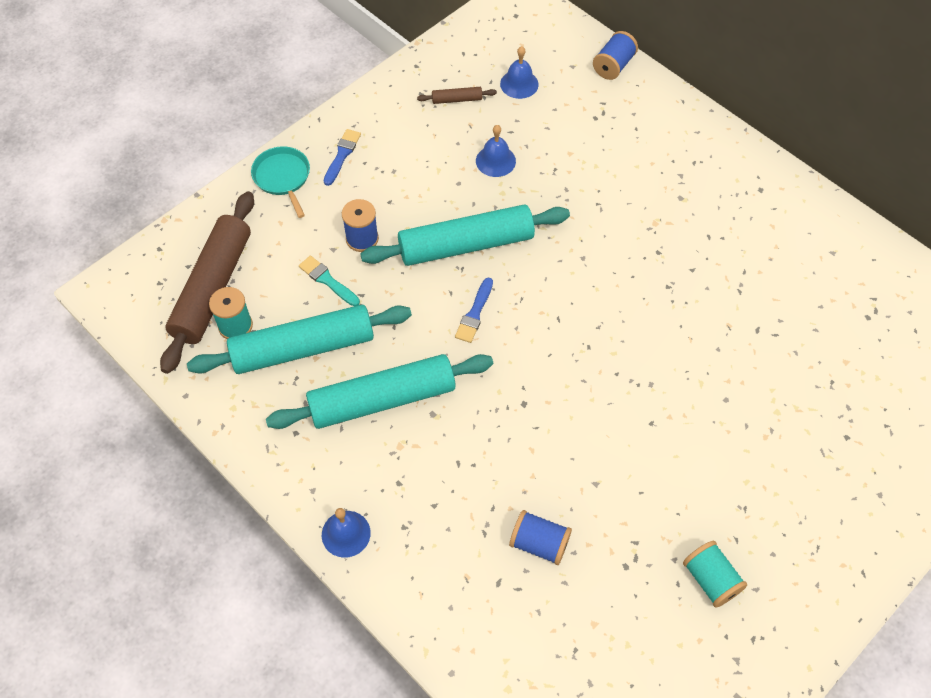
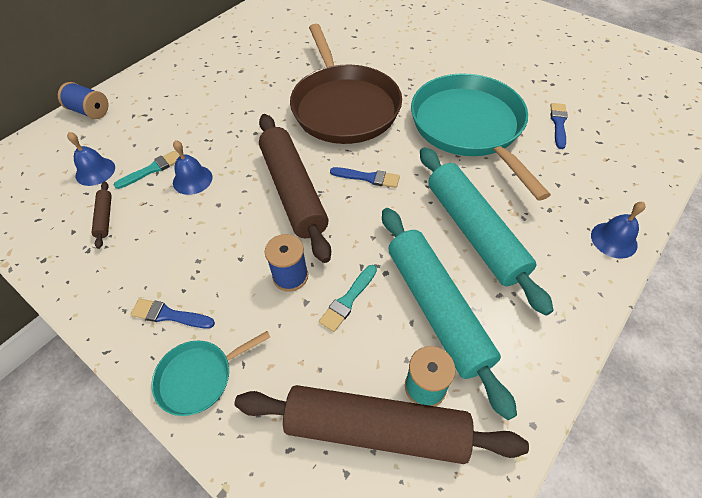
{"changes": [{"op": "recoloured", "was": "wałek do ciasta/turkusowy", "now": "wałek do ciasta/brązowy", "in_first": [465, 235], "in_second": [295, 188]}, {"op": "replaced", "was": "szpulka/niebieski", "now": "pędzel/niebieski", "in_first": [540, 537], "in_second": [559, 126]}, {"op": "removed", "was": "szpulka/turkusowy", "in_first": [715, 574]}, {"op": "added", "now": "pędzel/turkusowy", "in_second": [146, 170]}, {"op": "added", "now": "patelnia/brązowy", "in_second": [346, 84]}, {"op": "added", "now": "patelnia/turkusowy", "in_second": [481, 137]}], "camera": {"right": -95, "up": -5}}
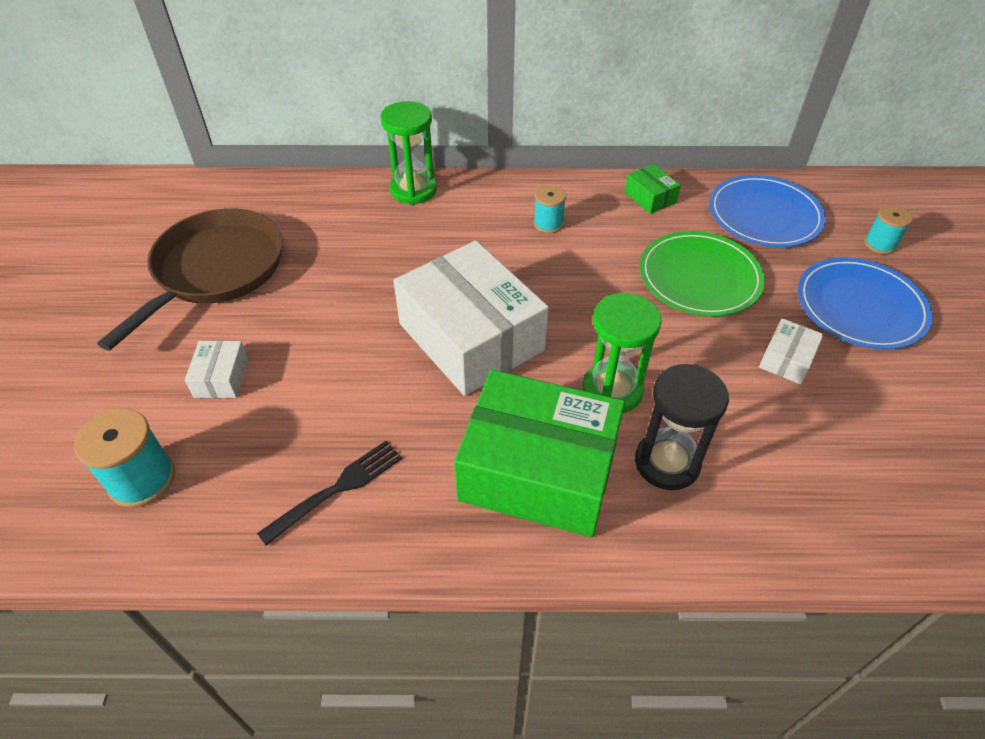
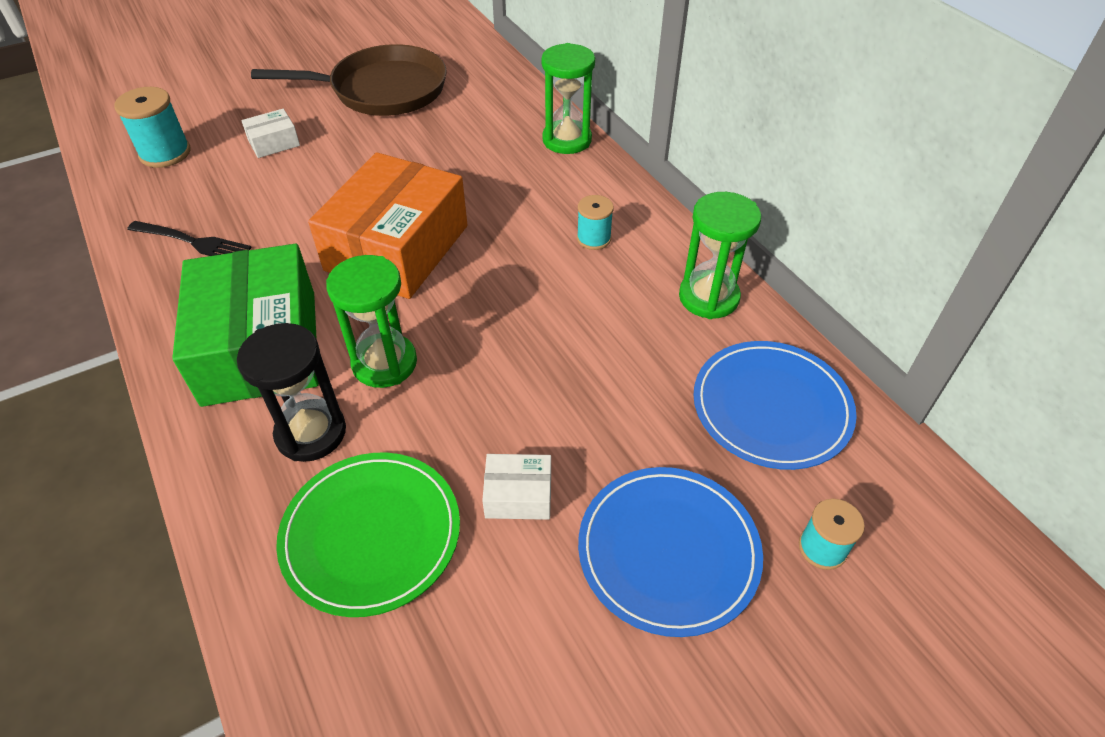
{"changes": [{"op": "recoloured", "was": "pudełko/biały", "now": "pudełko/pomarańczowy", "in_first": [471, 318], "in_second": [387, 225]}, {"op": "replaced", "was": "pudełko/zielony", "now": "klepsydra/zielony", "in_first": [653, 189], "in_second": [720, 255]}, {"op": "moved", "was": "talerz/zielony", "in_first": [702, 273], "in_second": [368, 535]}], "camera": {"right": 60, "up": 0}}
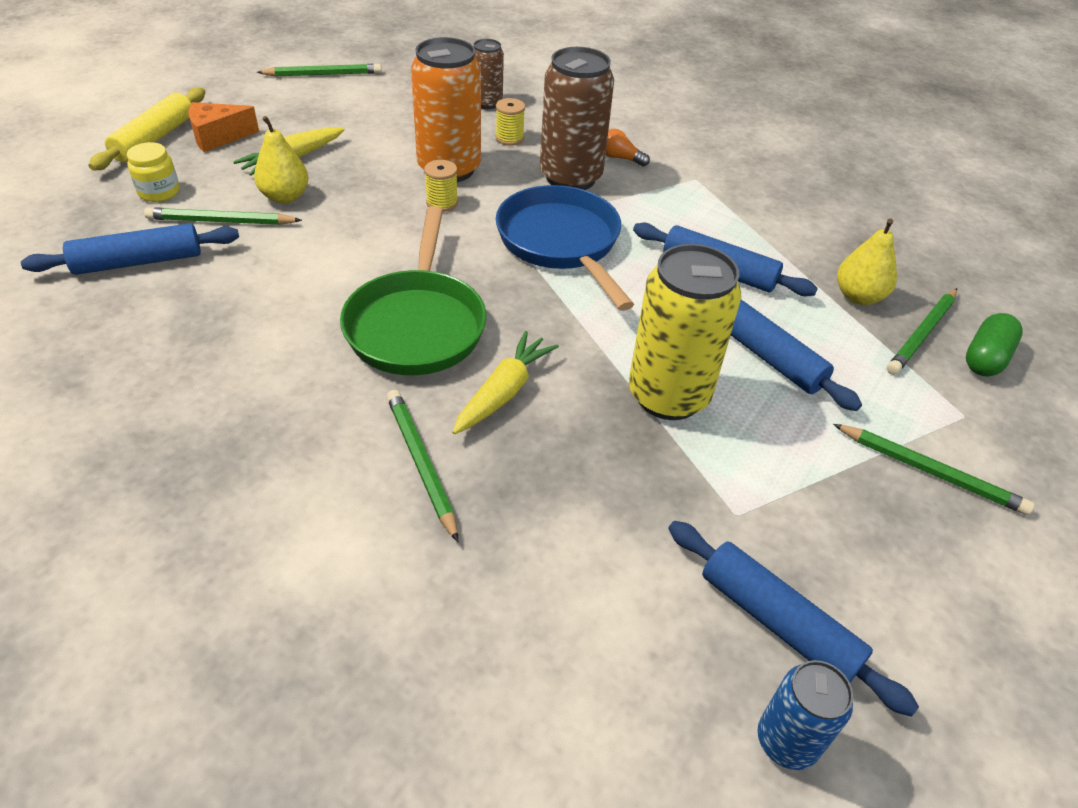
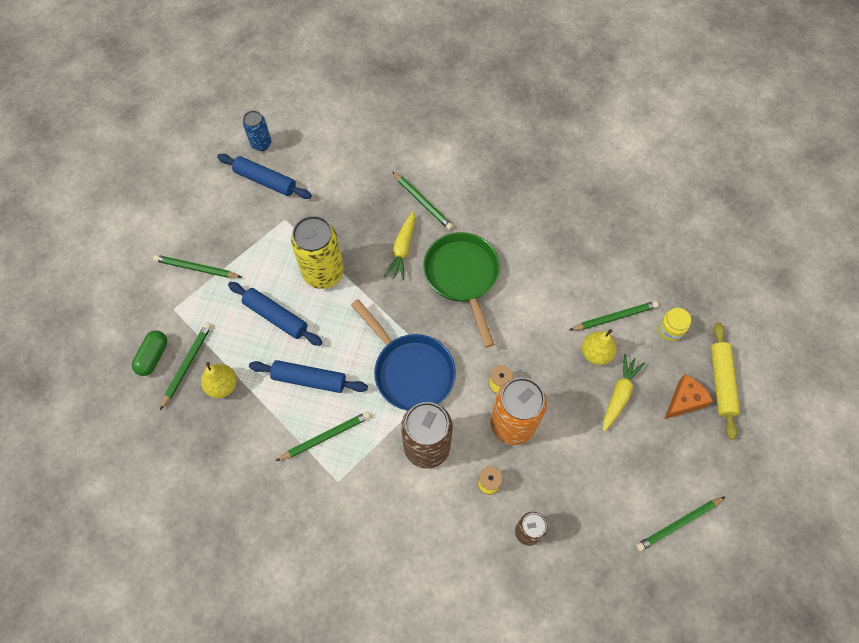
{"changes": [{"op": "removed", "was": "wałek do ciasta/niebieski", "in_first": [130, 249]}, {"op": "removed", "was": "żarówka/pomarańczowy", "in_first": [628, 148]}, {"op": "added", "now": "ołówek/zielony", "in_second": [323, 436]}], "camera": {"right": 165, "up": 20}}
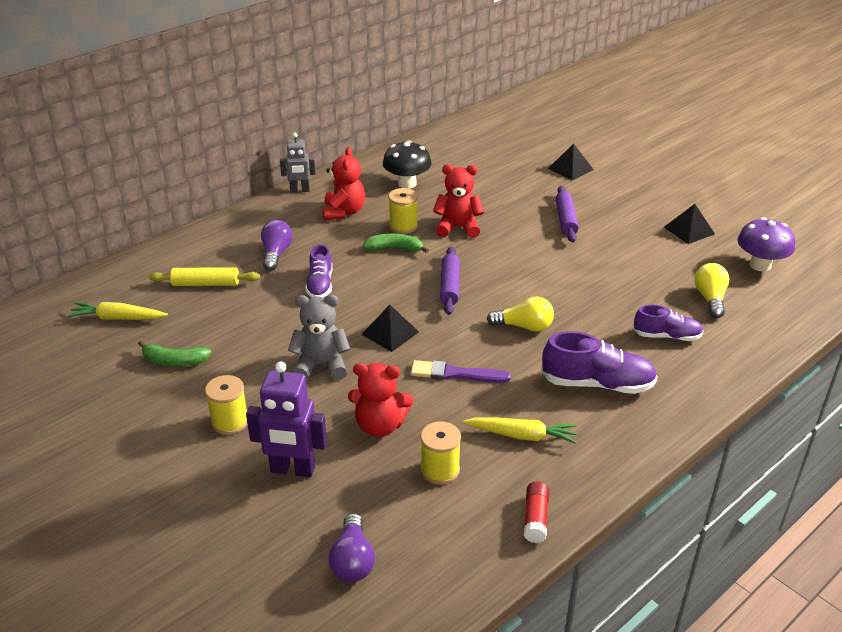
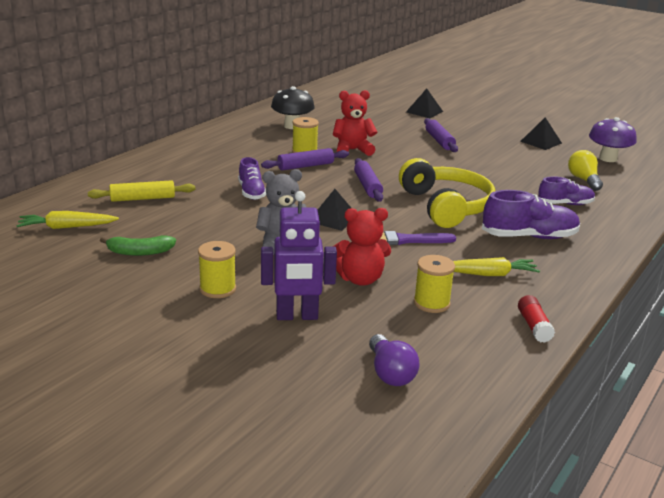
{"changes": [{"op": "removed", "was": "żarówka/fioletowy", "in_first": [277, 245]}, {"op": "removed", "was": "robot/szary", "in_first": [298, 163]}, {"op": "removed", "was": "miś/czerwony", "in_first": [343, 183]}, {"op": "replaced", "was": "banan/zielony", "now": "wałek do ciasta/fioletowy", "in_first": [396, 243], "in_second": [305, 159]}, {"op": "replaced", "was": "żarówka/żółty", "now": "słuchawki/żółty", "in_first": [520, 314], "in_second": [447, 193]}], "camera": {"right": -15, "up": -10}}
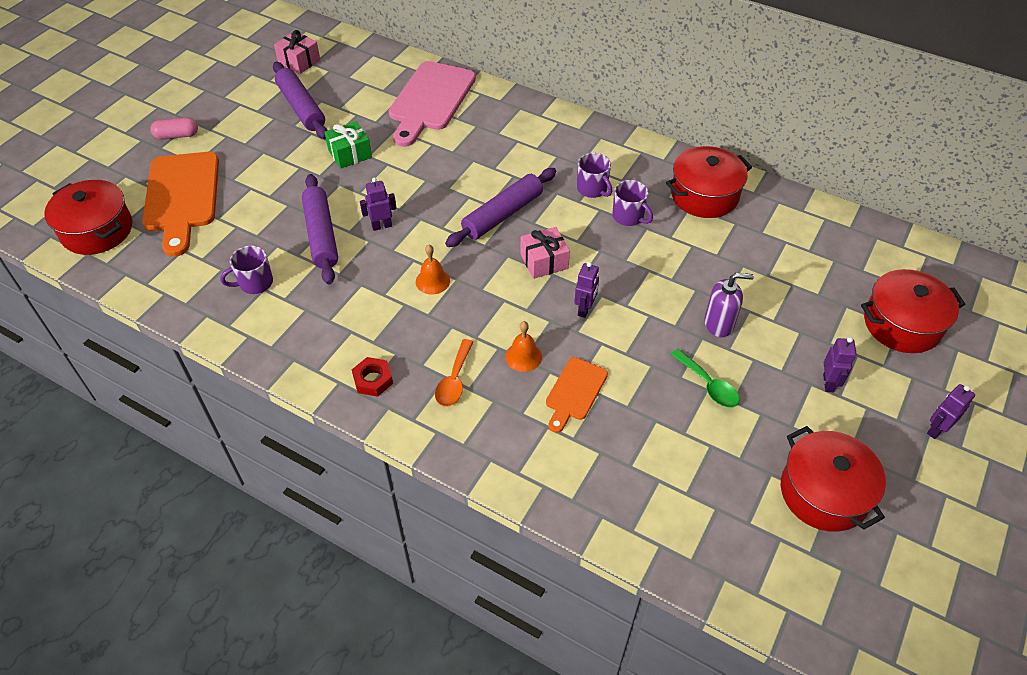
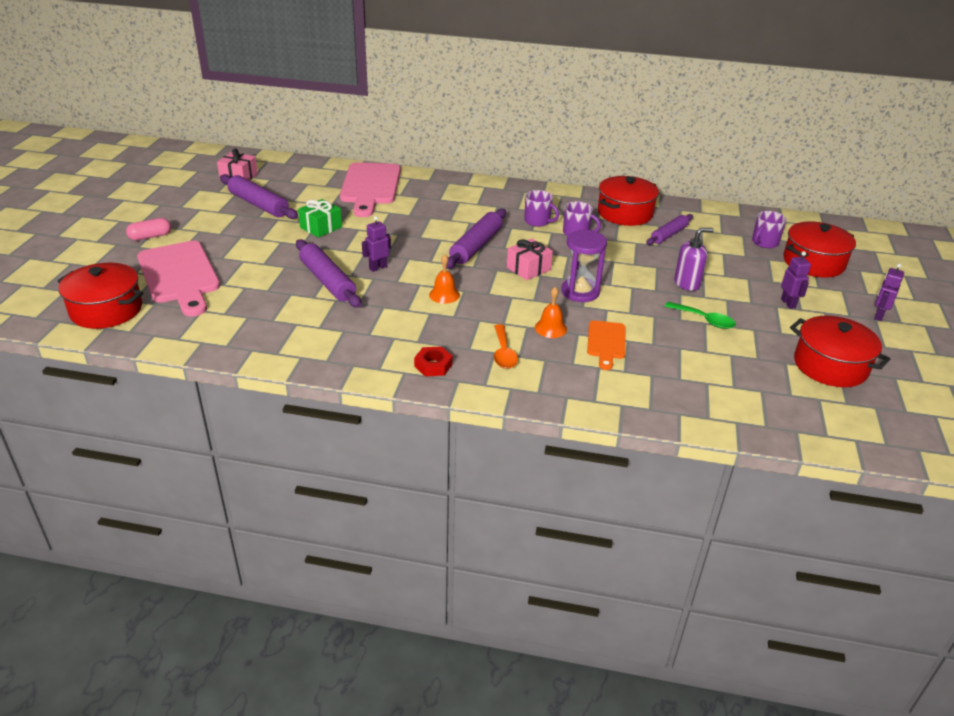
{"changes": [{"op": "recoloured", "was": "deska do krojenia/pomarańczowy", "now": "deska do krojenia/różowy", "in_first": [180, 204], "in_second": [178, 278]}, {"op": "moved", "was": "kubek/fioletowy", "in_first": [246, 269], "in_second": [769, 229]}, {"op": "replaced", "was": "robot/fioletowy", "now": "klepsydra/fioletowy", "in_first": [586, 290], "in_second": [584, 266]}, {"op": "added", "now": "wałek do ciasta/fioletowy", "in_second": [669, 229]}], "camera": {"right": -20, "up": -15}}
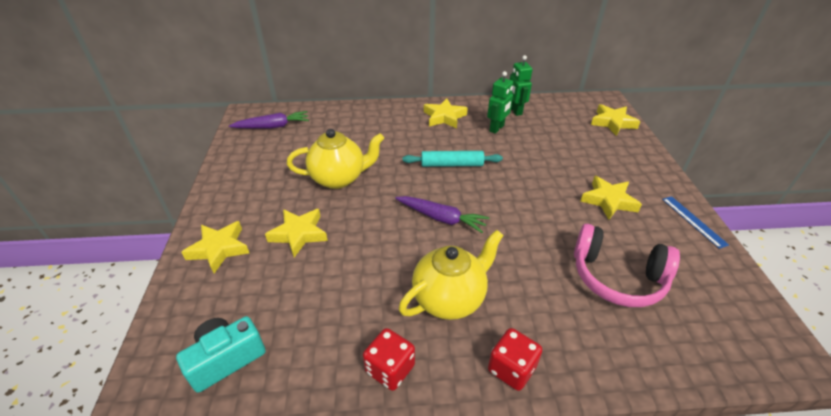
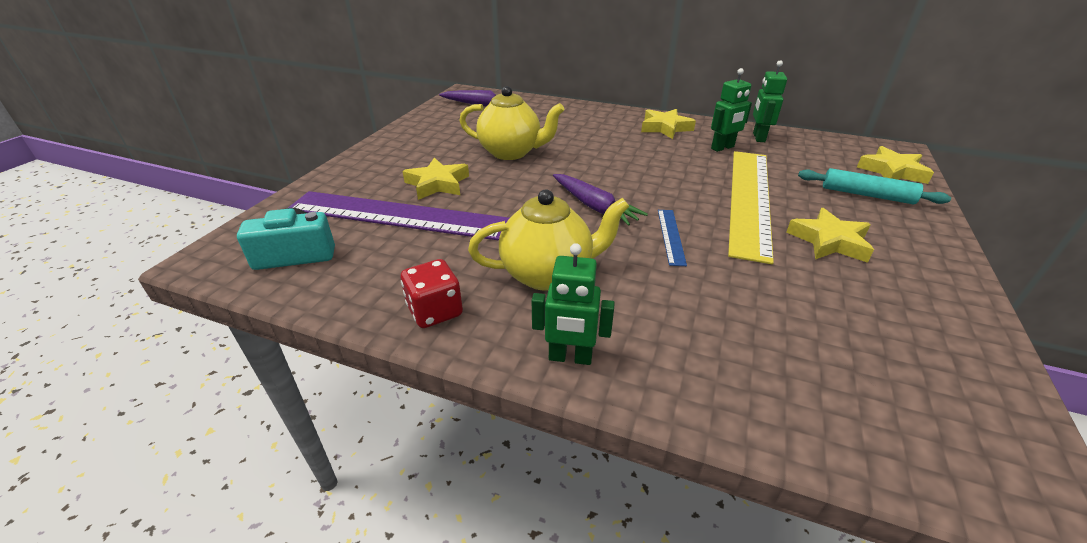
{"changes": [{"op": "removed", "was": "gwiazda/żółty", "in_first": [215, 247]}, {"op": "moved", "was": "wałek do ciasta/turkusowy", "in_first": [453, 159], "in_second": [874, 186]}, {"op": "replaced", "was": "kostka do gry/czerwony", "now": "robot/zielony", "in_first": [515, 359], "in_second": [573, 304]}, {"op": "removed", "was": "słuchawki/różowy", "in_first": [627, 265]}, {"op": "moved", "was": "linijka/niebieski", "in_first": [695, 222], "in_second": [672, 238]}, {"op": "added", "now": "linijka/fioletowy", "in_second": [399, 216]}, {"op": "added", "now": "linijka/żółty", "in_second": [751, 207]}], "camera": {"right": 25, "up": -5}}
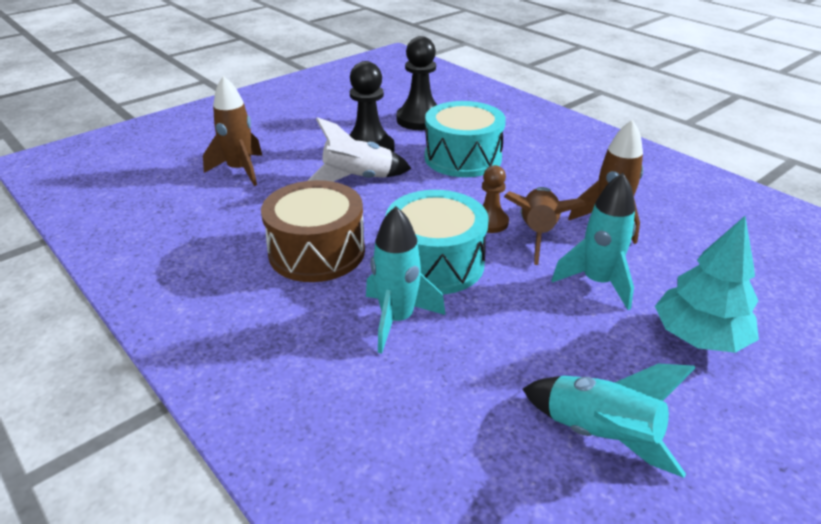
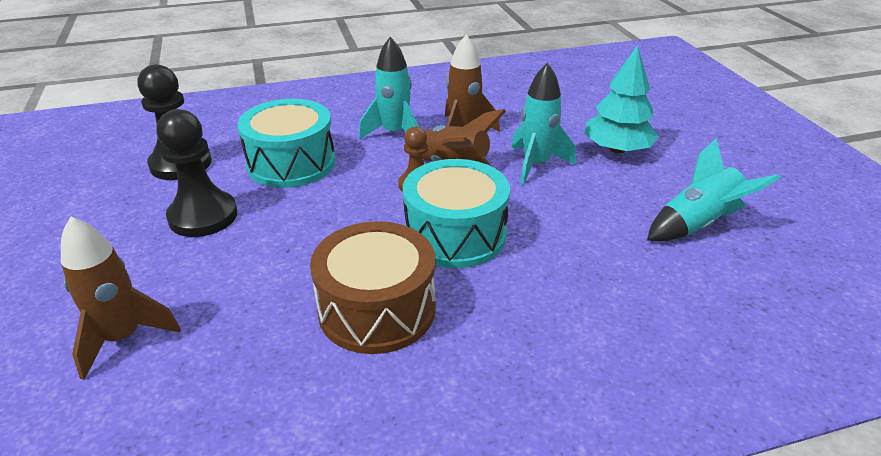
{"changes": [{"op": "removed", "was": "rakieta/biały", "in_first": [360, 149]}, {"op": "moved", "was": "rakieta/turkusowy", "in_first": [406, 280], "in_second": [389, 88]}], "camera": {"right": -65, "up": 0}}
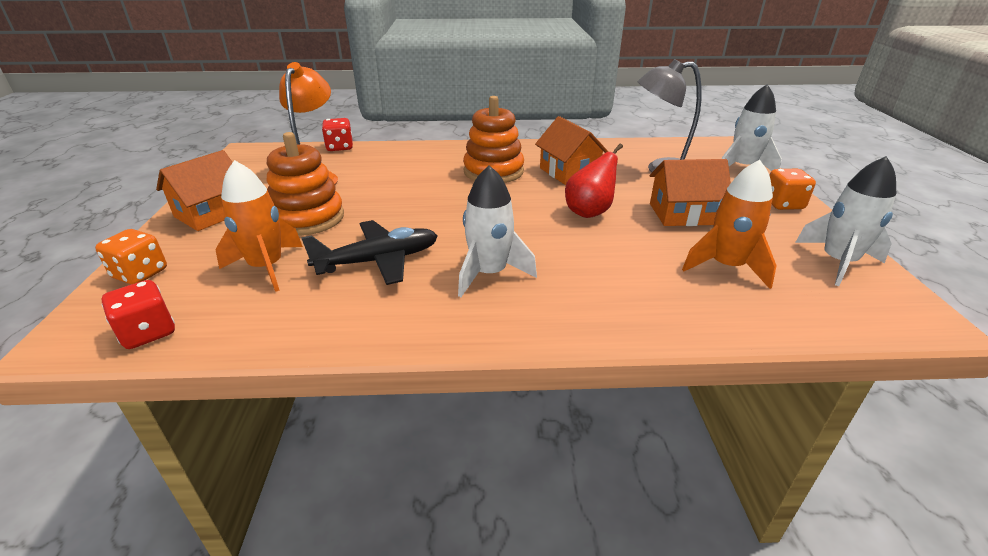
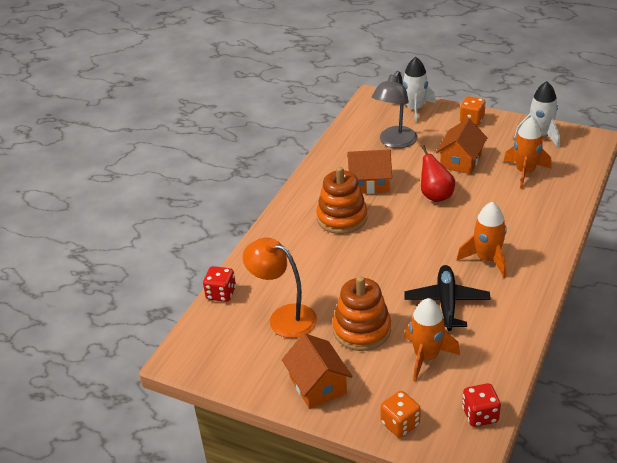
{"changes": [{"op": "recoloured", "was": "rakieta/biały", "now": "rakieta/pomarańczowy", "in_first": [497, 231], "in_second": [482, 240]}], "camera": {"right": -60, "up": 5}}
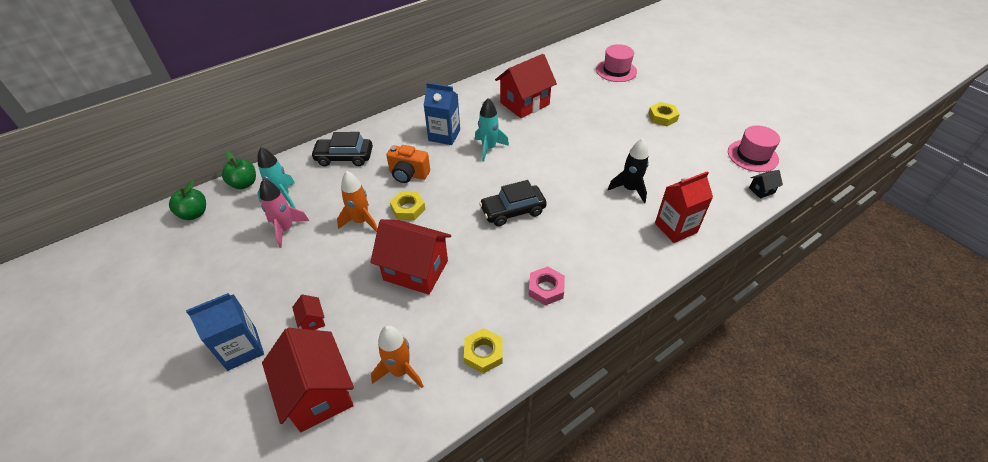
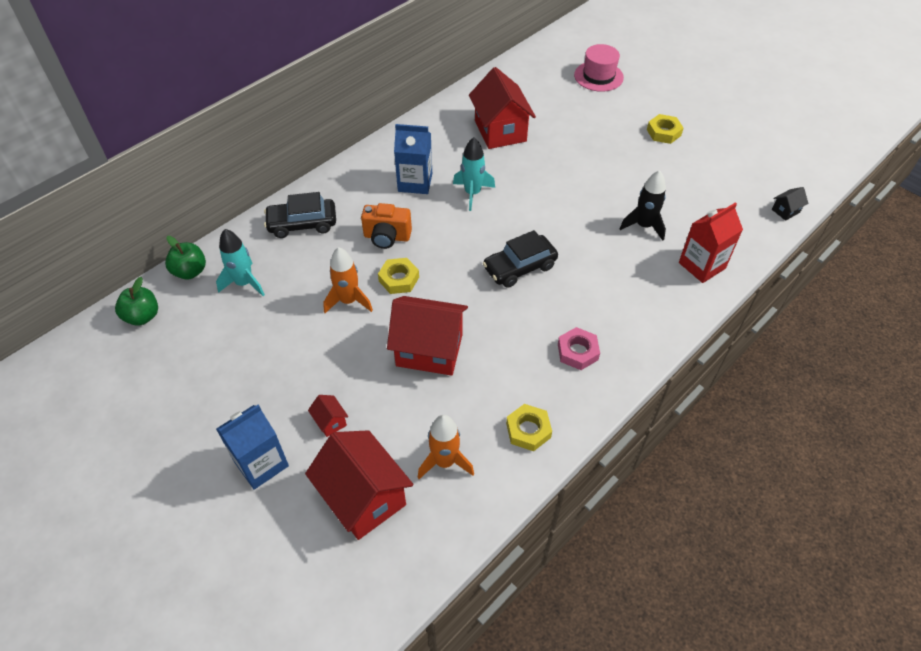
{"changes": [{"op": "removed", "was": "rakieta/różowy", "in_first": [284, 213]}, {"op": "turned", "was": "domek/czerwony", "in_first": [526, 86], "in_second": [502, 108], "clockwise": -60}, {"op": "removed", "was": "kapelusz/różowy", "in_first": [754, 148]}], "camera": {"right": -10, "up": 5}}
